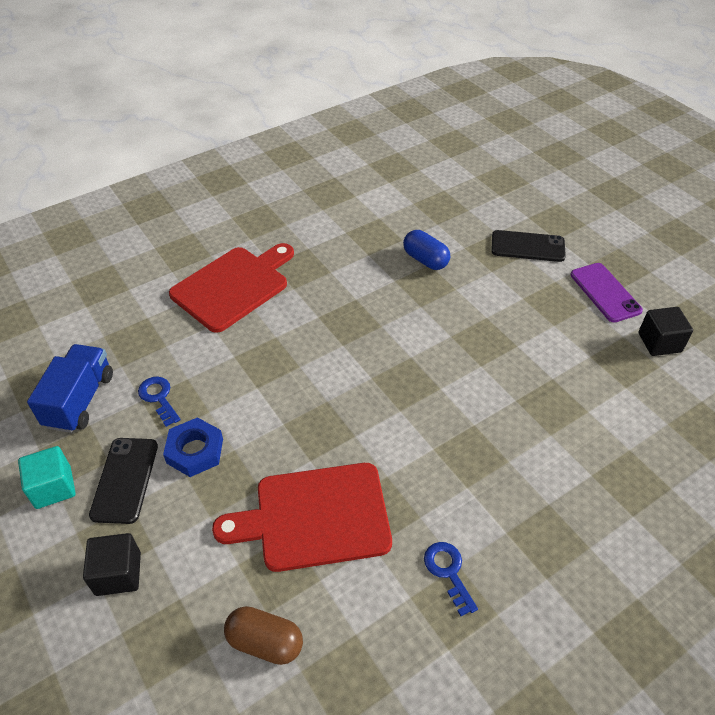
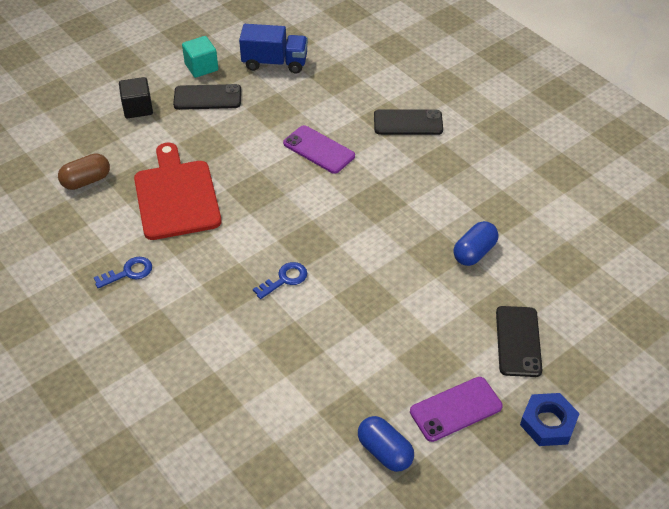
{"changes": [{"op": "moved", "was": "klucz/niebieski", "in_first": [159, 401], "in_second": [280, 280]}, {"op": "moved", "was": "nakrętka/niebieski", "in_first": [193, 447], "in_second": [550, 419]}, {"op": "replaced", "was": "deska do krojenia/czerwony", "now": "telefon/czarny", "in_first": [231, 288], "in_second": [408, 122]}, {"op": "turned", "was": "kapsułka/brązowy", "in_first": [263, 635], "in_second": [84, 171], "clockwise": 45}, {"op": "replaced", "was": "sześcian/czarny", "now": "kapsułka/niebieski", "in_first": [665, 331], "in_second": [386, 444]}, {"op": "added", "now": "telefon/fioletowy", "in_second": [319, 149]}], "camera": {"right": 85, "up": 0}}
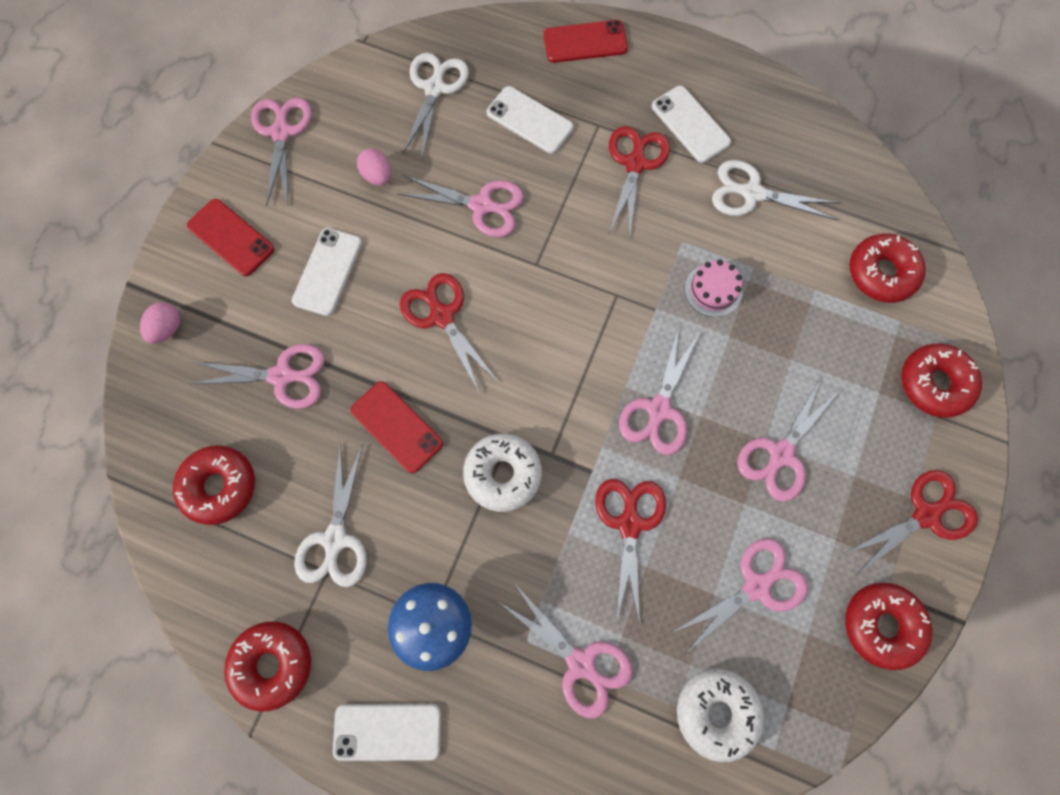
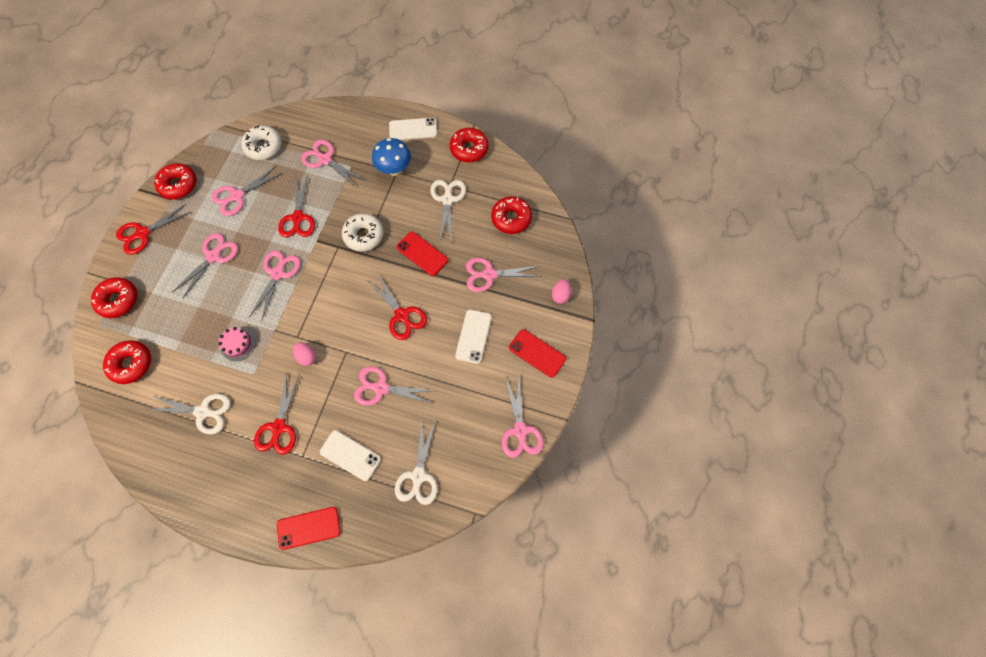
{"changes": [{"op": "moved", "was": "jajko/różowy", "in_first": [374, 167], "in_second": [304, 354]}, {"op": "removed", "was": "telefon/biały", "in_first": [691, 124]}], "camera": {"right": 175, "up": -5}}
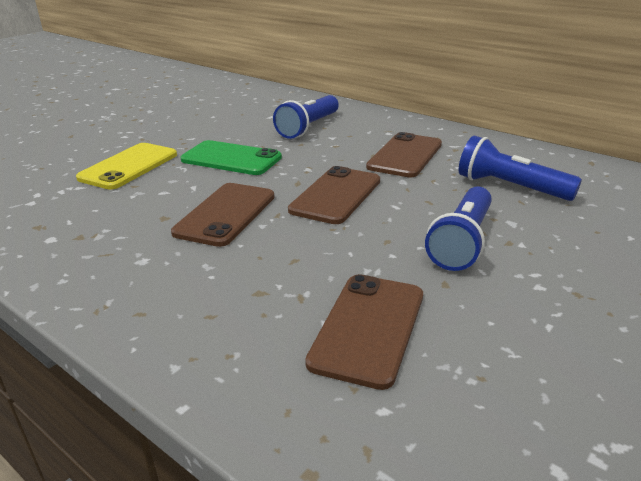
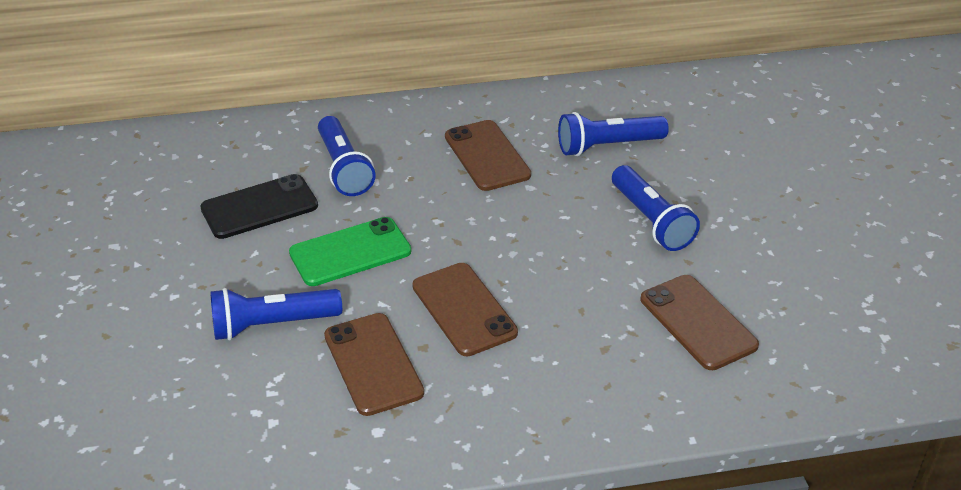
{"changes": [{"op": "replaced", "was": "telefon/żółty", "now": "latarka/niebieski", "in_first": [126, 166], "in_second": [276, 314]}, {"op": "moved", "was": "telefon/brązowy", "in_first": [334, 195], "in_second": [374, 364]}, {"op": "added", "now": "telefon/czarny", "in_second": [259, 206]}], "camera": {"right": -50, "up": 10}}
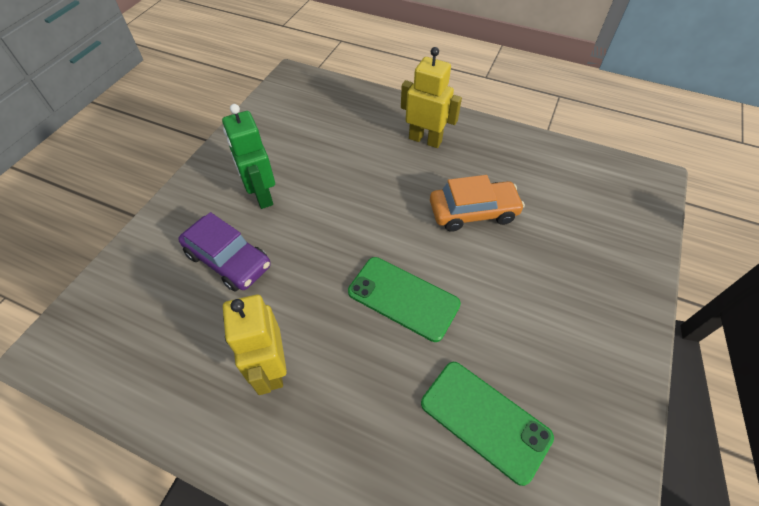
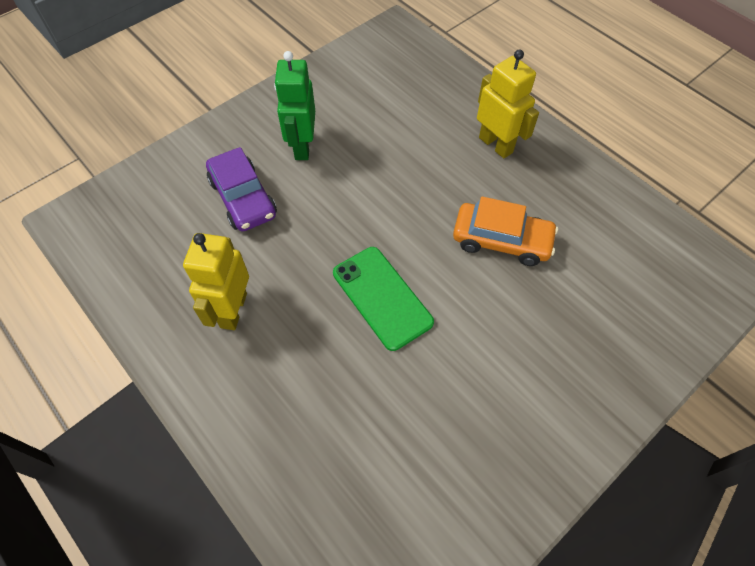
{"changes": [{"op": "removed", "was": "telefon/zielony", "in_first": [487, 424]}], "camera": {"right": 25, "up": 5}}
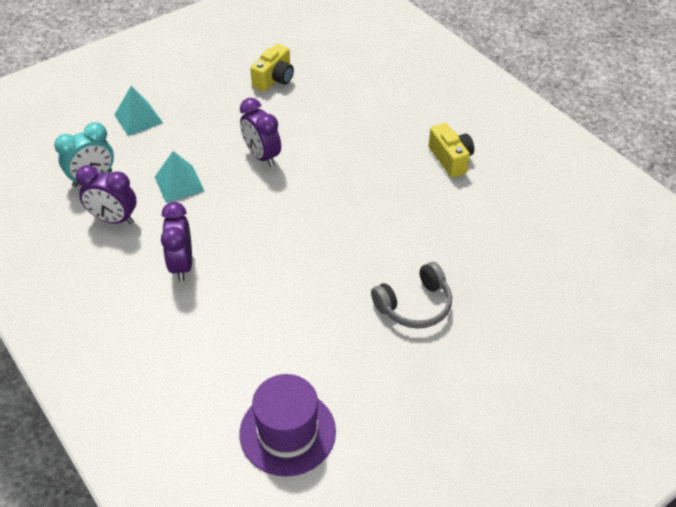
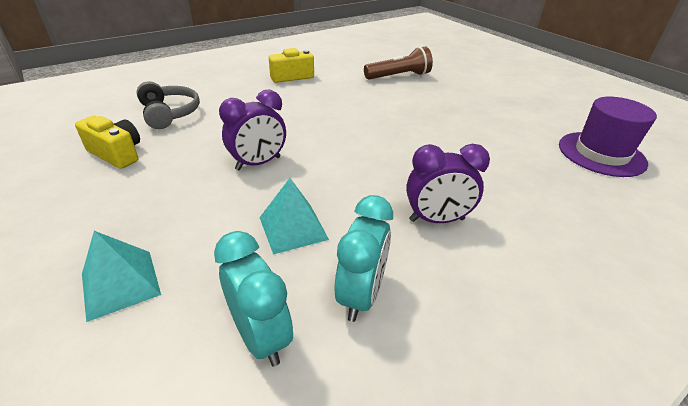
{"changes": [{"op": "recoloured", "was": "budzik/fioletowy", "now": "budzik/turkusowy", "in_first": [106, 194], "in_second": [364, 258]}, {"op": "moved", "was": "słuchawki/szary", "in_first": [411, 295], "in_second": [168, 105]}, {"op": "added", "now": "latarka/brązowy", "in_second": [398, 63]}], "camera": {"right": -90, "up": -10}}
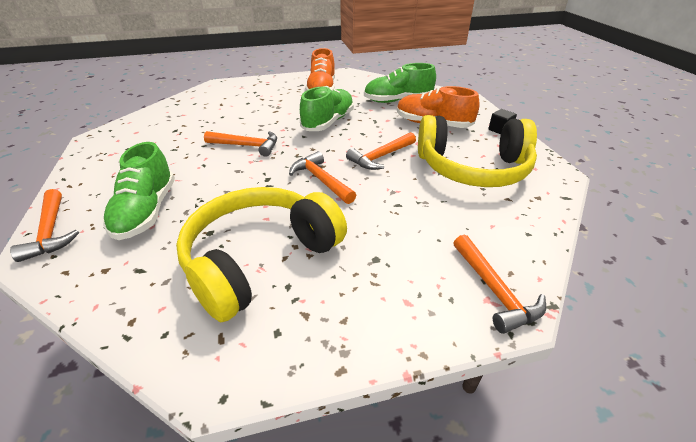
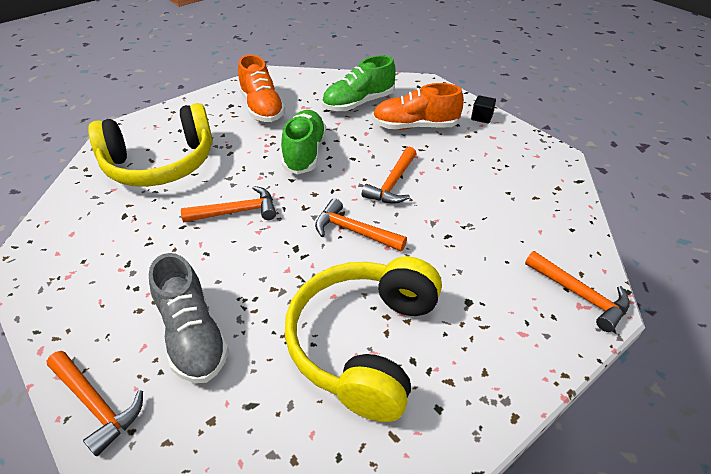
{"changes": [{"op": "recoloured", "was": "but/zielony", "now": "but/szary", "in_first": [139, 191], "in_second": [189, 318]}, {"op": "moved", "was": "słuchawki/żółty", "in_first": [477, 151], "in_second": [150, 145]}], "camera": {"right": -25, "up": 5}}
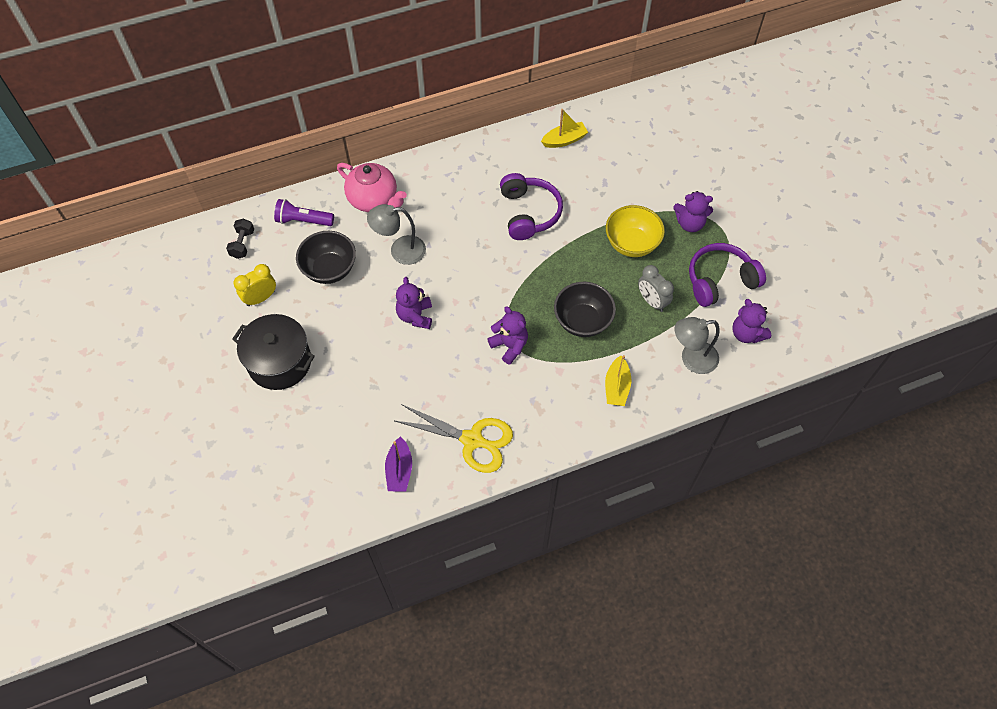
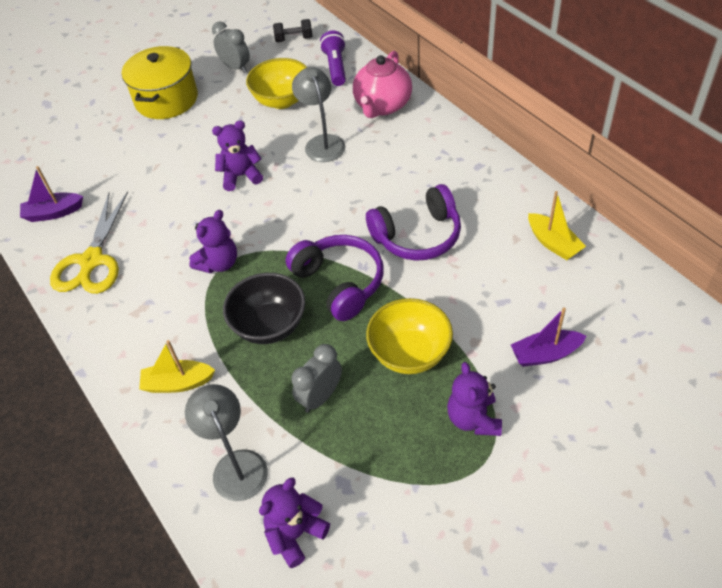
{"changes": [{"op": "recoloured", "was": "garnek/czarny", "now": "garnek/żółty", "in_first": [273, 352], "in_second": [160, 82]}, {"op": "recoloured", "was": "budzik/żółty", "now": "budzik/szary", "in_first": [255, 285], "in_second": [231, 47]}, {"op": "recoloured", "was": "miska/czarny", "now": "miska/żółty", "in_first": [326, 257], "in_second": [276, 83]}, {"op": "moved", "was": "słuchawki/fioletowy", "in_first": [727, 275], "in_second": [335, 278]}, {"op": "added", "now": "łódka/fioletowy", "in_second": [548, 337]}], "camera": {"right": 80, "up": -10}}
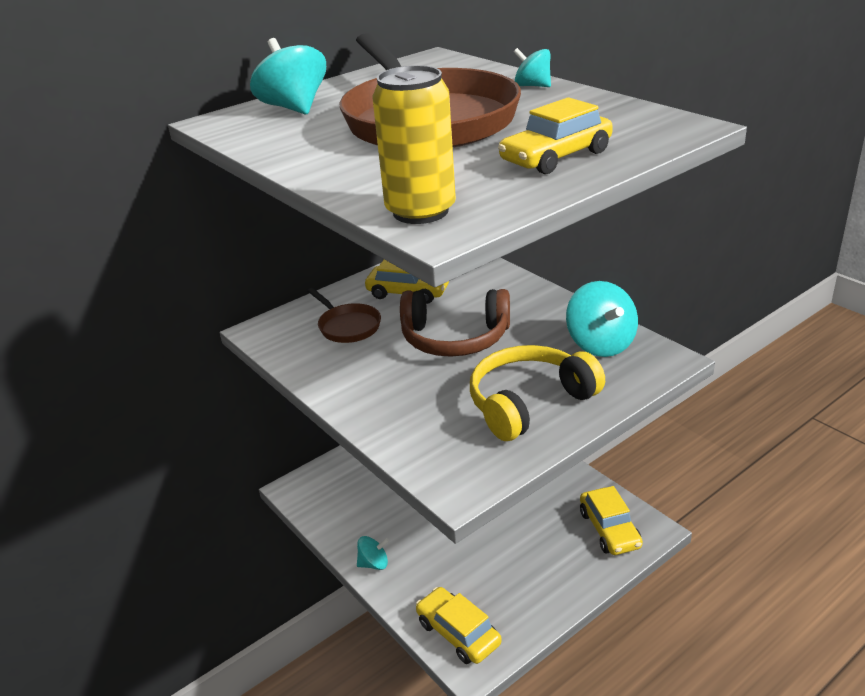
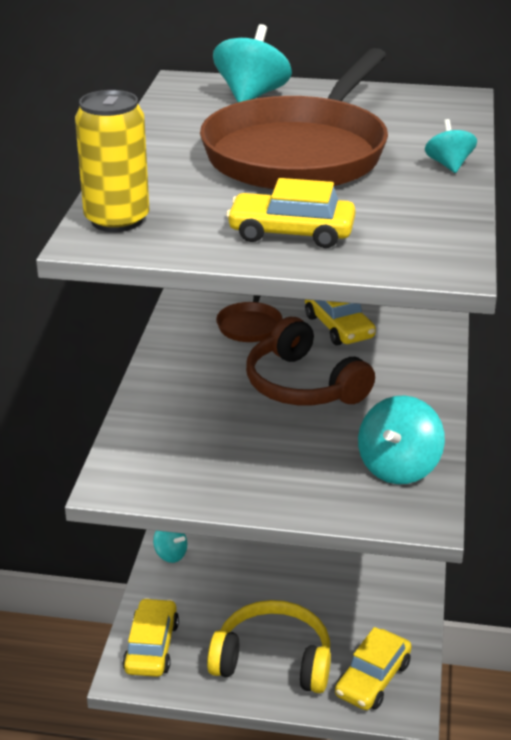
{"changes": [{"op": "moved", "was": "słuchawki/żółty", "in_first": [537, 393], "in_second": [269, 646]}], "camera": {"right": 45, "up": 0}}
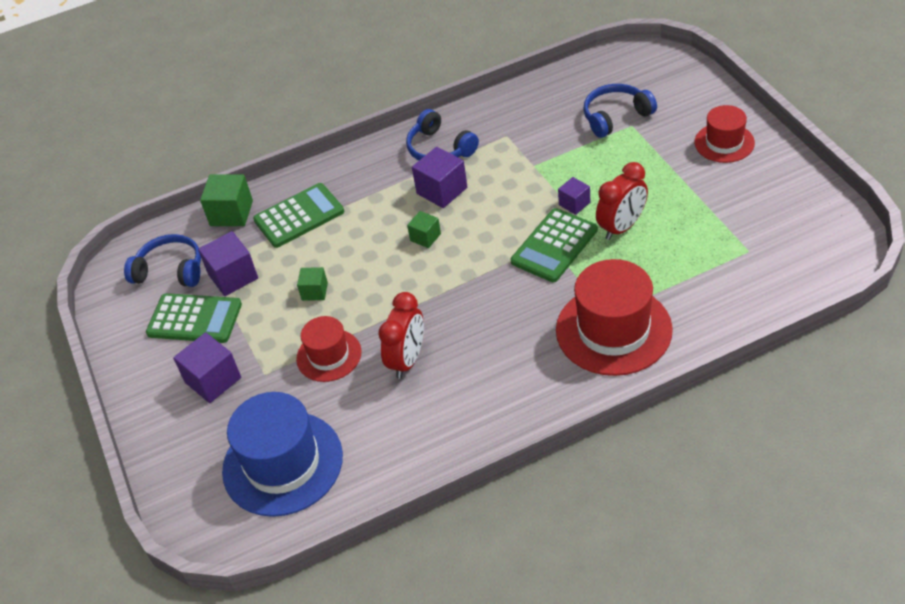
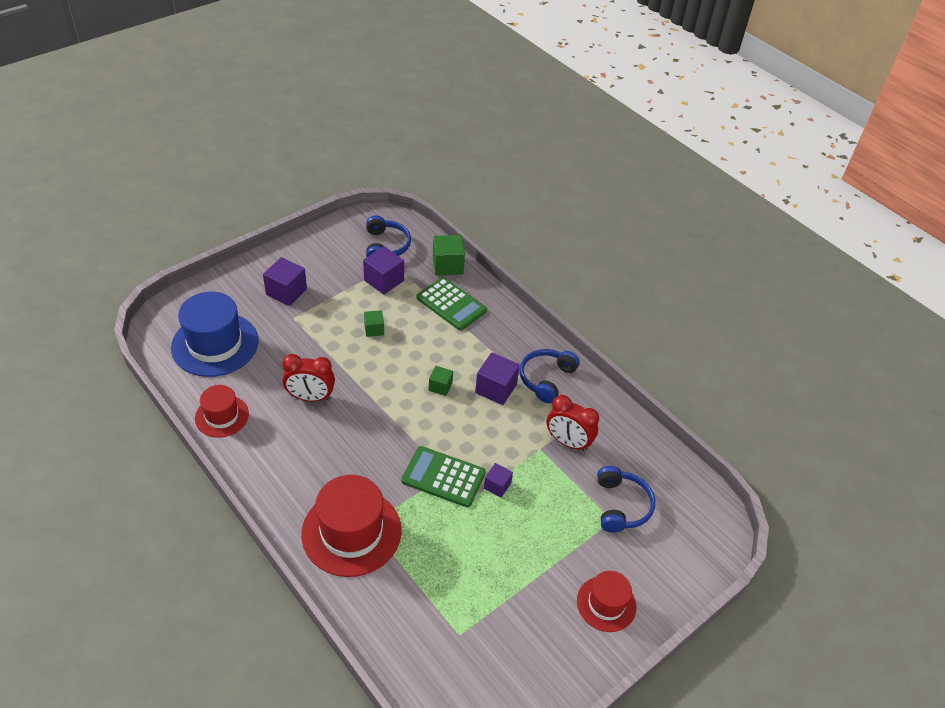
{"changes": [{"op": "removed", "was": "kalkulator/zielony", "in_first": [194, 318]}, {"op": "moved", "was": "kapelusz/czerwony", "in_first": [329, 349], "in_second": [222, 411]}, {"op": "turned", "was": "słuchawki/niebieski", "in_first": [620, 111], "in_second": [626, 499], "clockwise": 45}, {"op": "moved", "was": "budzik/czerwony", "in_first": [622, 201], "in_second": [573, 423]}], "camera": {"right": 65, "up": 0}}
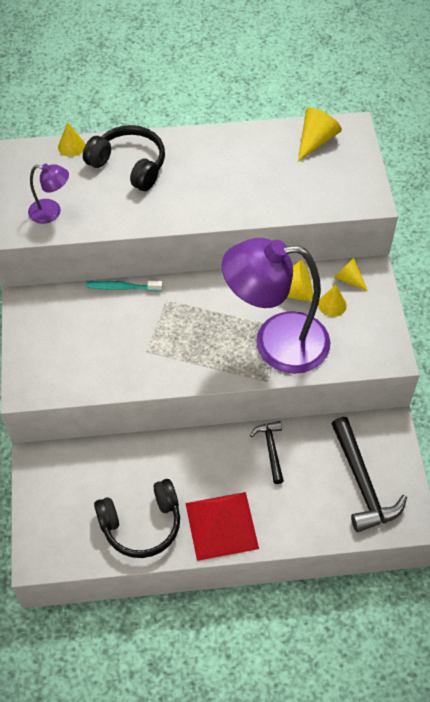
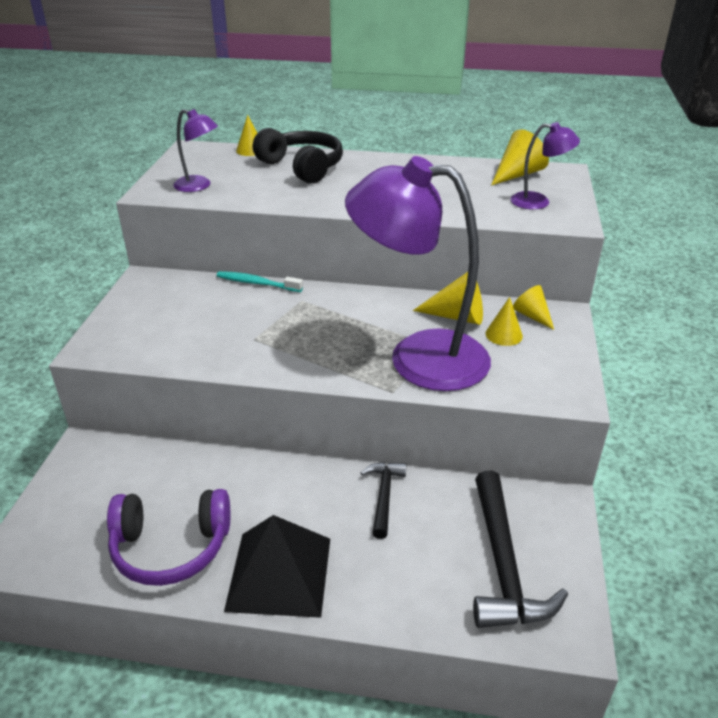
{"changes": [{"op": "recoloured", "was": "słuchawki/czarny", "now": "słuchawki/fioletowy", "in_first": [137, 518], "in_second": [168, 537]}, {"op": "recoloured", "was": "piramida/czerwony", "now": "piramida/czarny", "in_first": [222, 526], "in_second": [277, 566]}, {"op": "added", "now": "lampka/fioletowy", "in_second": [545, 166]}], "camera": {"right": 15, "up": -20}}
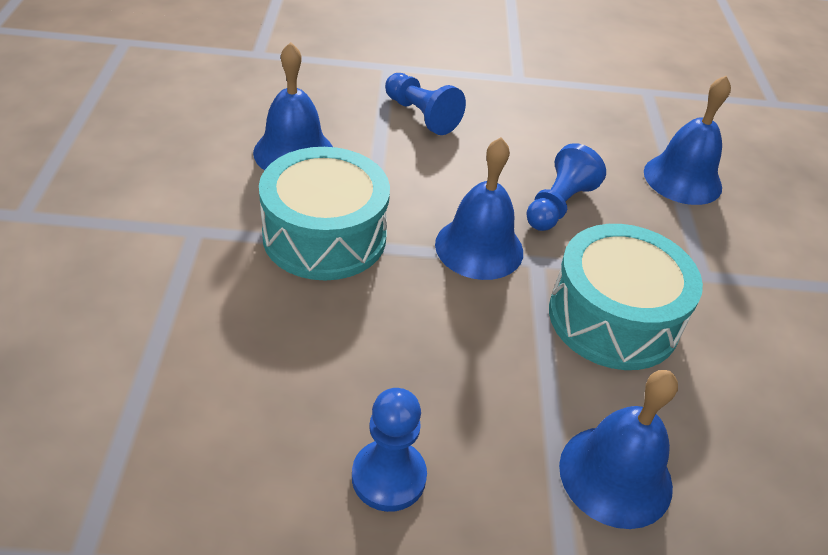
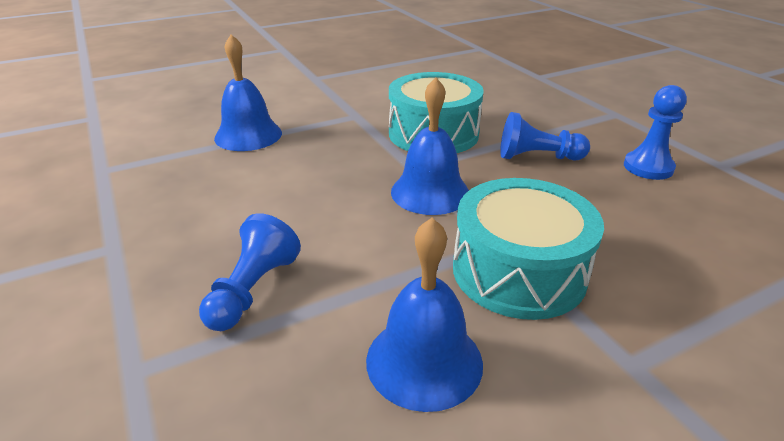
{"changes": [{"op": "moved", "was": "pionek/niebieski", "in_first": [566, 187], "in_second": [545, 136]}, {"op": "removed", "was": "dzwonek/niebieski", "in_first": [618, 449]}], "camera": {"right": -115, "up": -10}}
